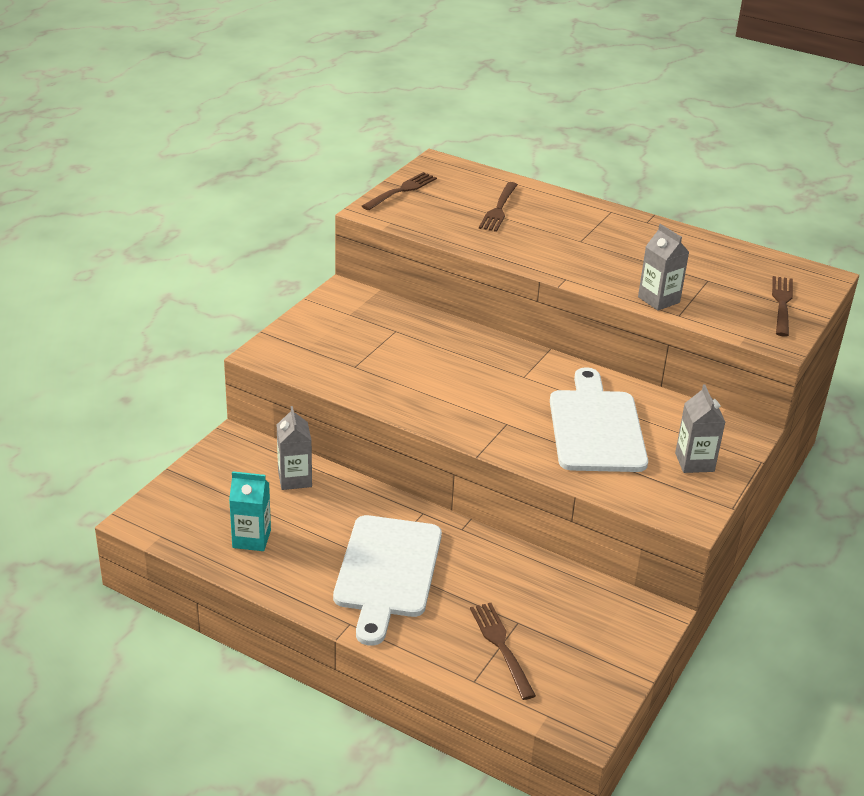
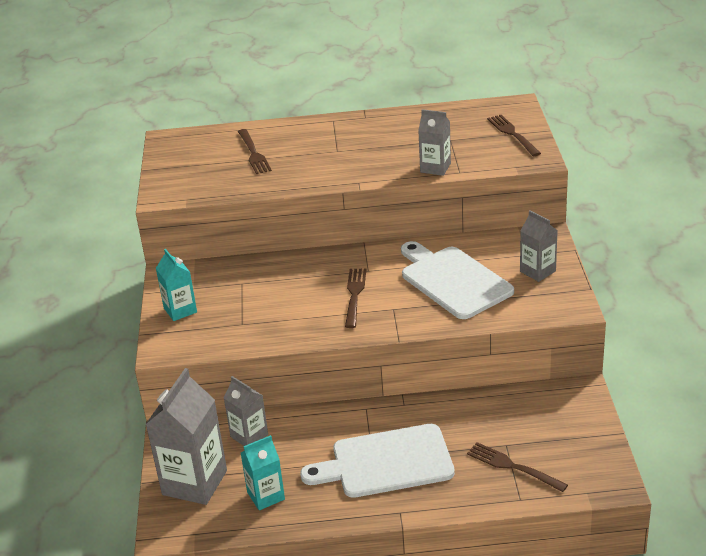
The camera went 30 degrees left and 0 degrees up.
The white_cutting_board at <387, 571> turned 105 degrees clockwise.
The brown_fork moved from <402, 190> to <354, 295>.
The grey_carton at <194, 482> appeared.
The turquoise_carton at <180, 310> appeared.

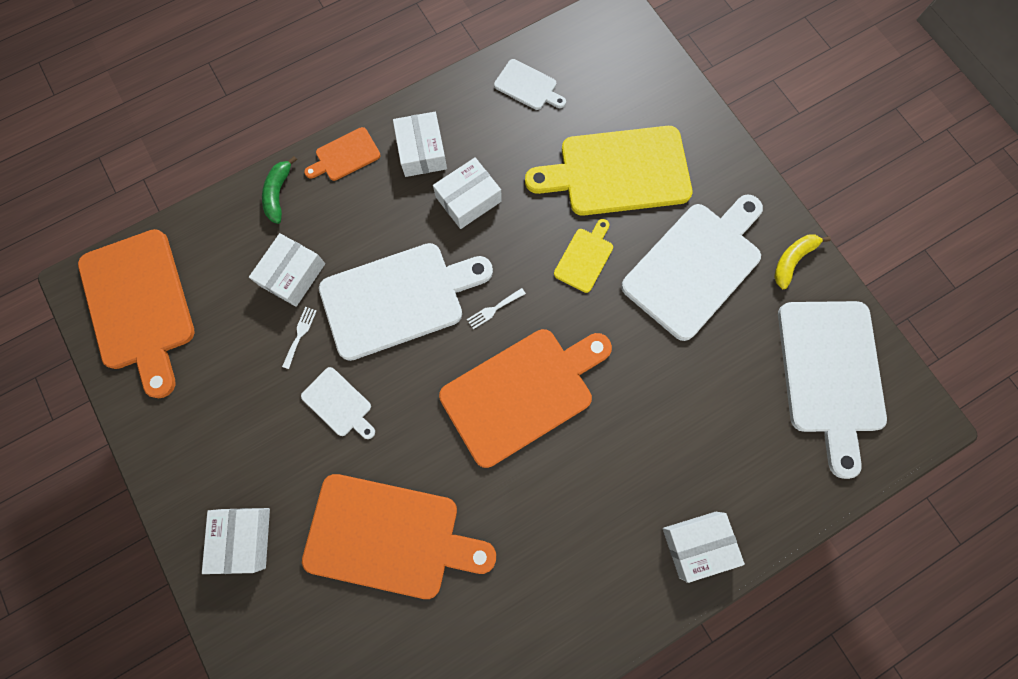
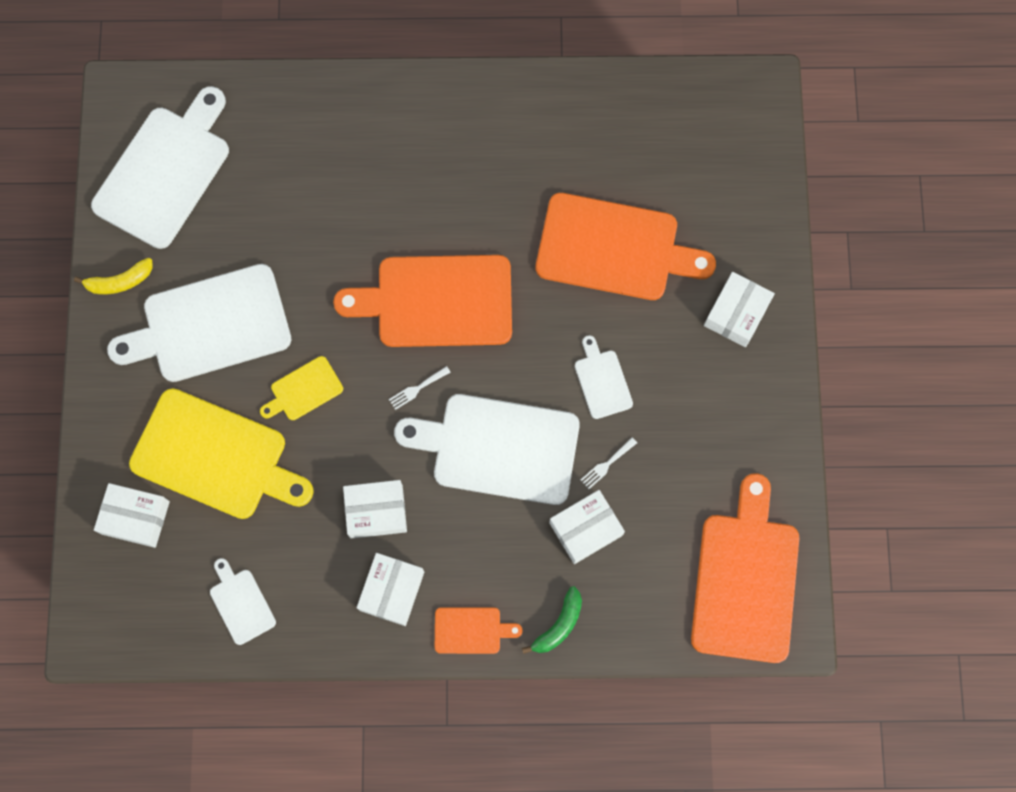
The camera went 150 degrees left and 0 degrees up.
The orange_cutting_board at <389, 536> turned 150 degrees clockwise.
The white_fork at <494, 309> turned 150 degrees clockwise.
The white_box moved from <697, 544> to <135, 517>.

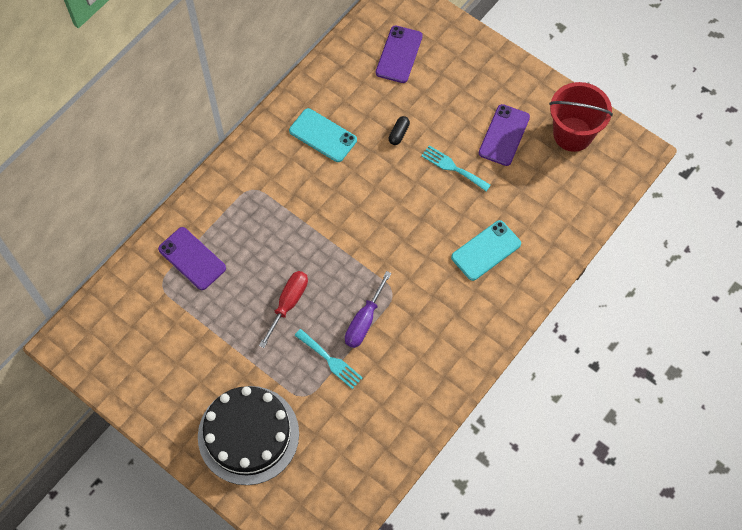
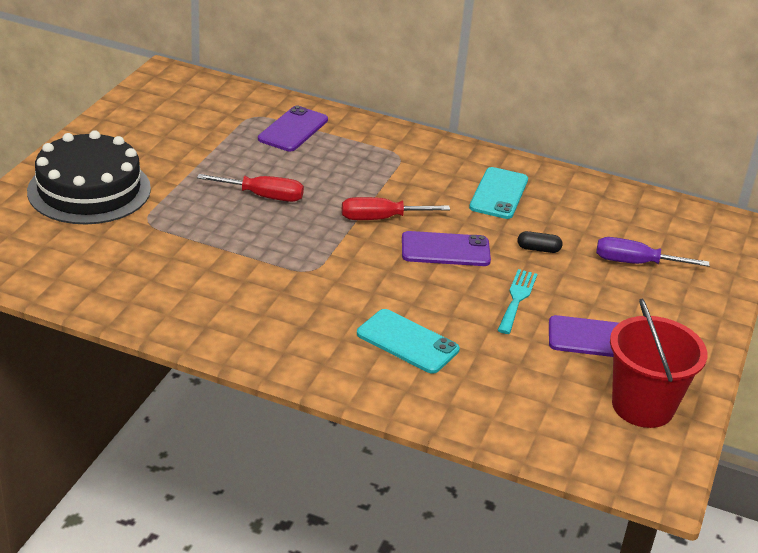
The camera went 70 degrees right and 30 degrees down.
The turquoise_fork at <330, 360> disappeared.
The purple_screwdriver moved from <364, 321> to <635, 263>.
The purple_phone moved from <399, 54> to <445, 250>.
The red_screwdriver at <380, 218> appeared.

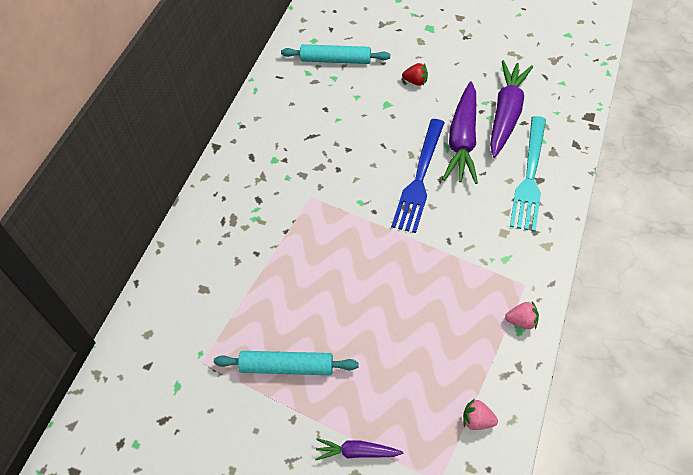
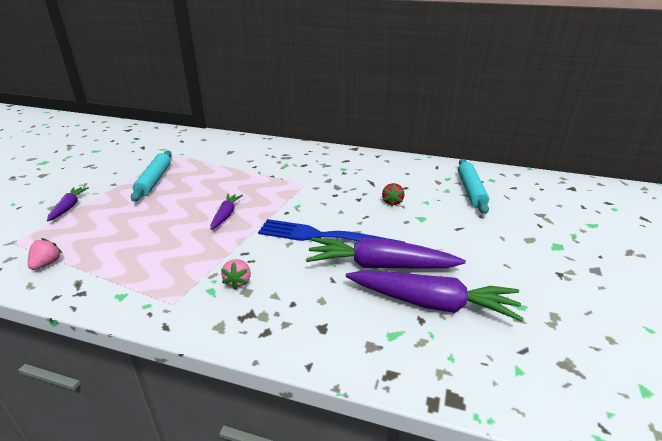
The camera went 85 degrees right and 25 degrees down.
The red_strawberry moved from <415, 81> to <392, 202>.
The pink_strawberry moved from <521, 321> to <238, 282>.
The turquoise_fork at <530, 177> disappeared.
The purple_carrot at <226, 215> appeared.

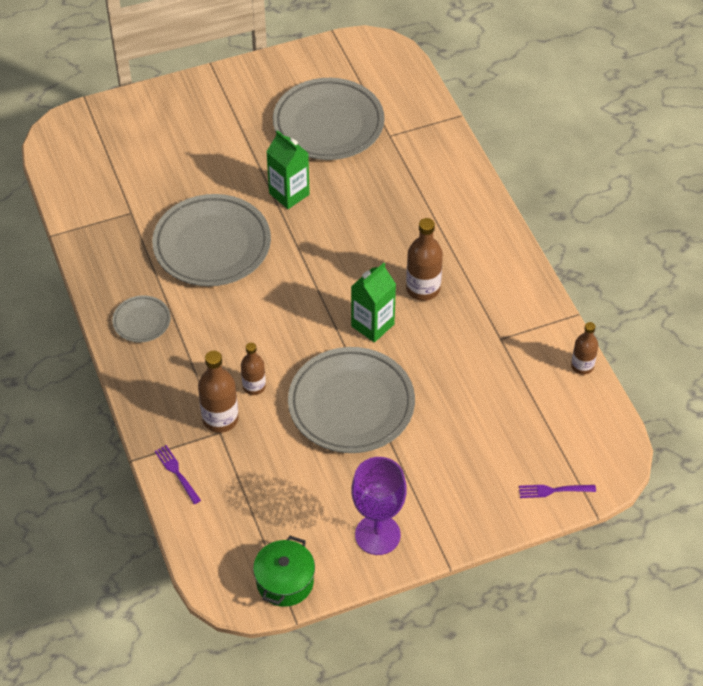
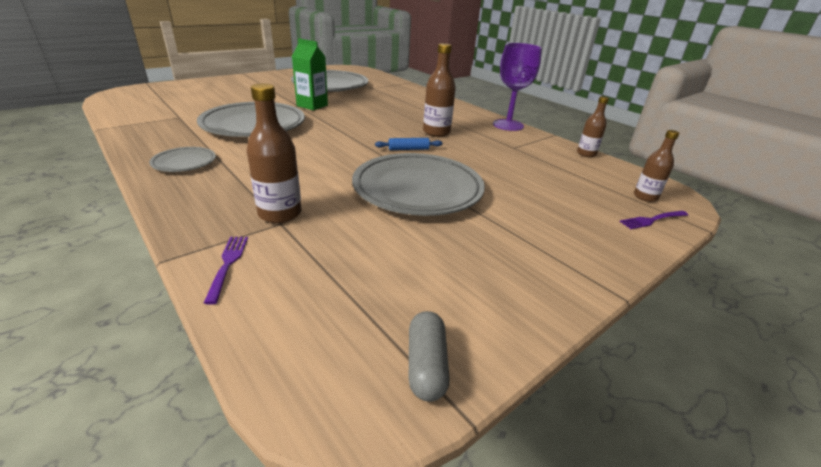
The camera went 20 degrees left and 20 degrees down.
The purple_fork at <177, 473> turned 45 degrees clockwise.
The brown_bottle moved from <254, 386> to <645, 197>.
The green_pot at <285, 581> was replaced by the grey_capsule at <426, 365>.
The green_carton at <372, 325> was replaced by the blue_rolling_pin at <408, 149>.
The purple_goblet moved from <377, 535> to <508, 125>.

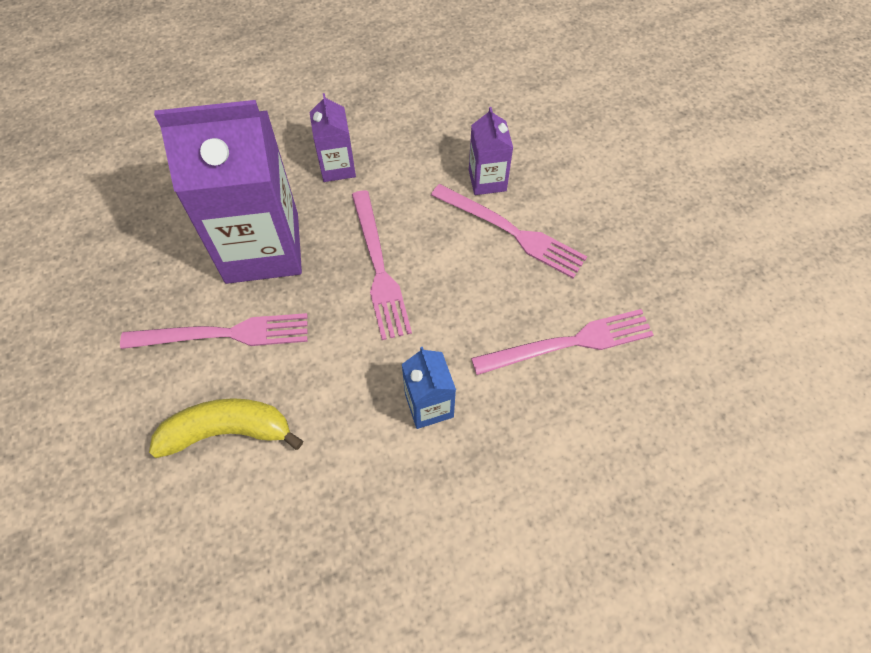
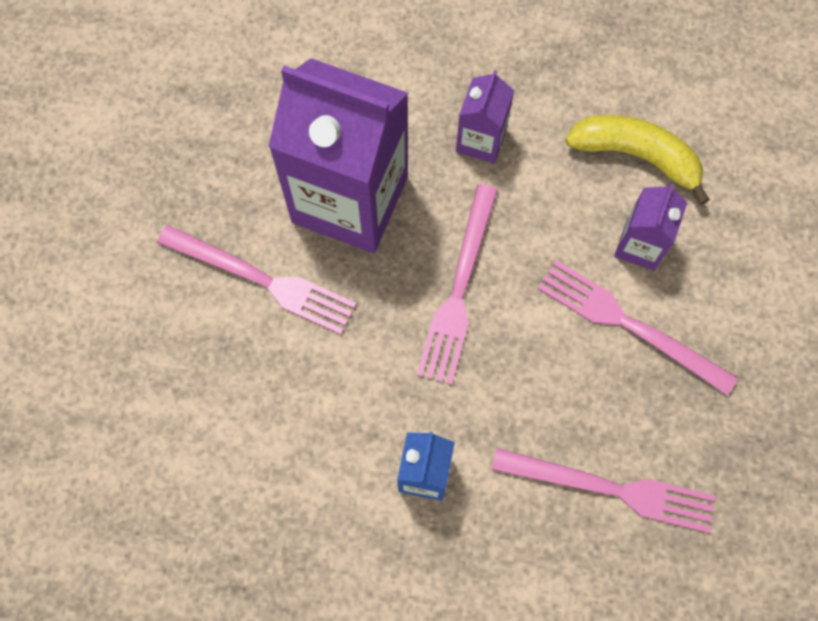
The camera went 30 degrees right and 10 degrees up.
The yellow_banana moved from <227, 431> to <636, 156>.
The pink_fork at <511, 232> turned 150 degrees clockwise.

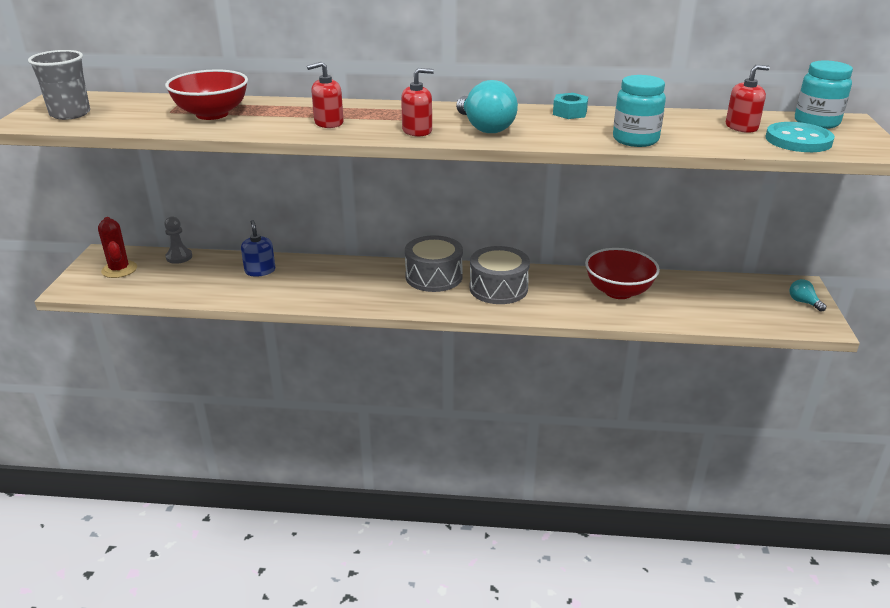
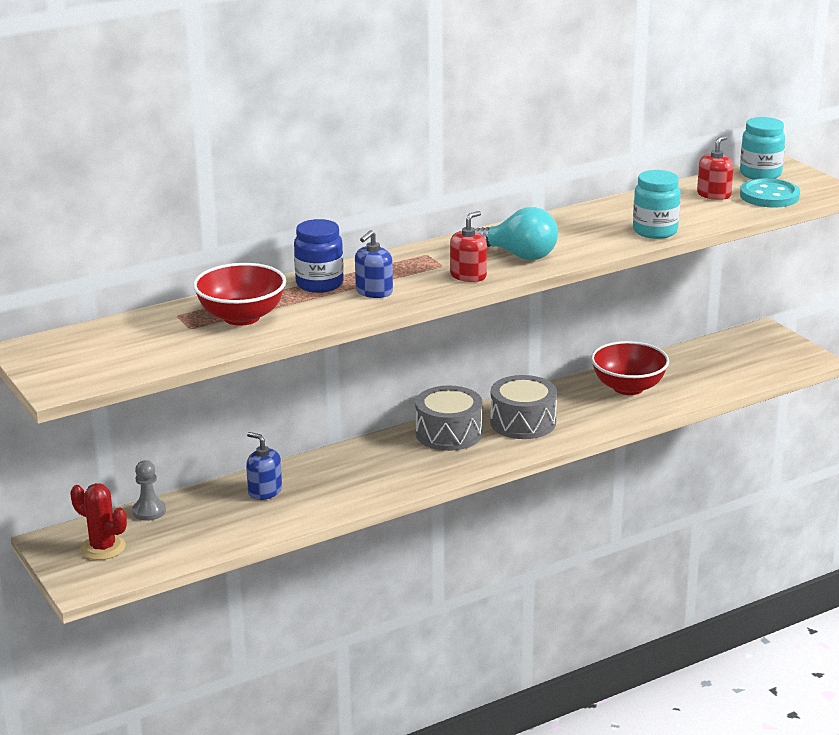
The camera went 35 degrees left and 5 degrees down.
The grey_cup at <70, 114> disappeared.
The red_soap_dispenser at <328, 123> became the blue_soap_dispenser at <374, 292>.
The turquoise_nut at <569, 113> disappeared.
The turquoise_light_bulb at <803, 302> disappeared.
The blue_jar at <319, 284> appeared.

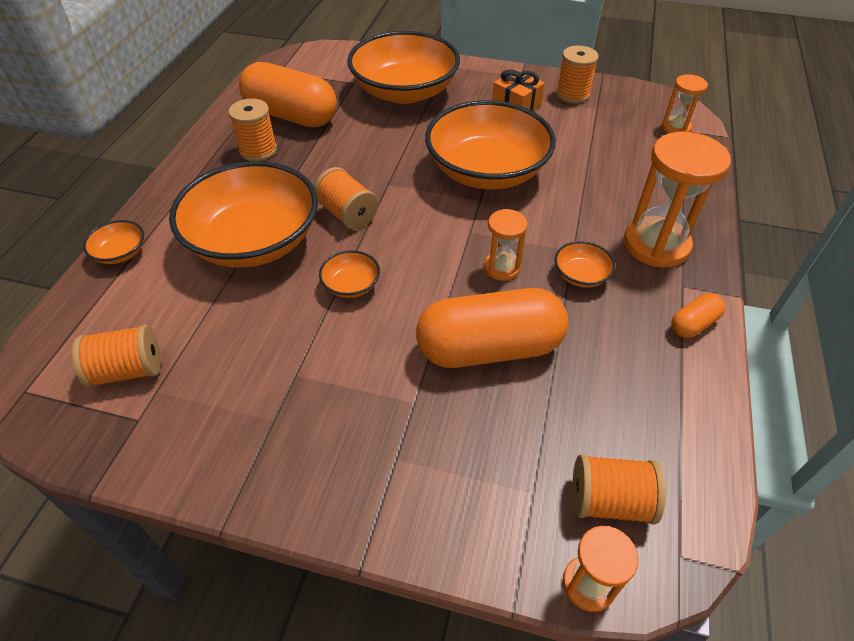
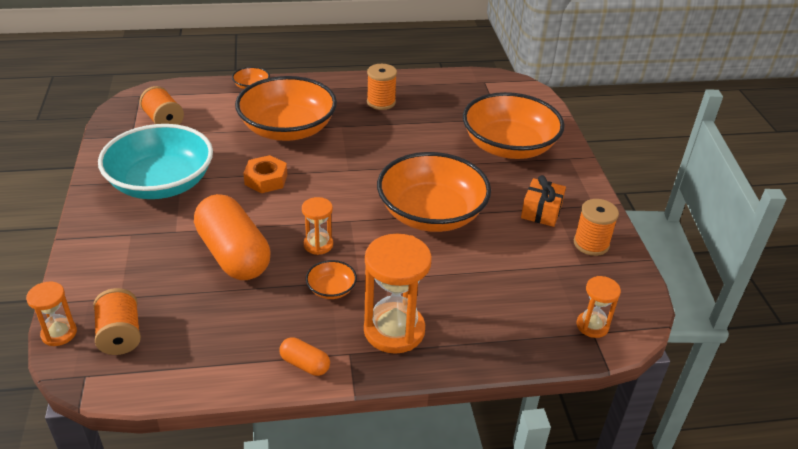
The camera went 65 degrees right and 10 degrees down.
The orange_capsule at <291, 116> disappeared.
The orange_spool at <347, 214> disappeared.
The orange_bowl at <351, 285> was replaced by the orange_nut at <266, 179>.
The turquoise_bowl at <161, 183> appeared.

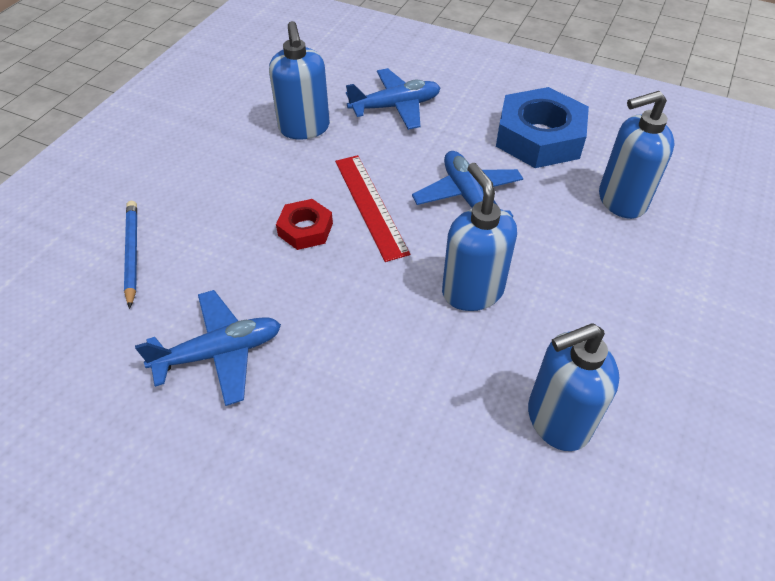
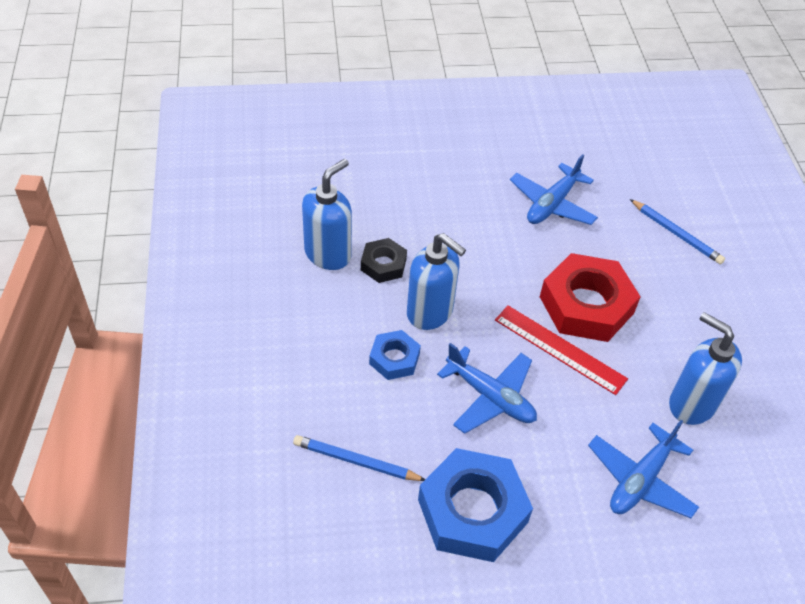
The camera went 145 degrees right and 0 degrees up.
The red_nut at <305, 229> changed to 1.91 times the size.
The blue_soap_dispenser at <621, 201> was replaced by the blue_pencil at <356, 461>.
The black_nut at <383, 264> appeared.
The blue_nut at <394, 359> appeared.

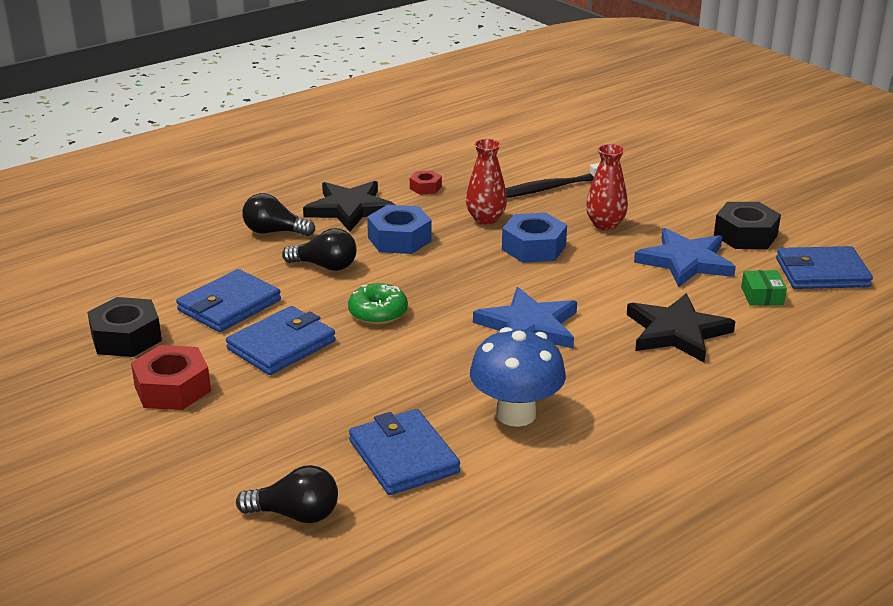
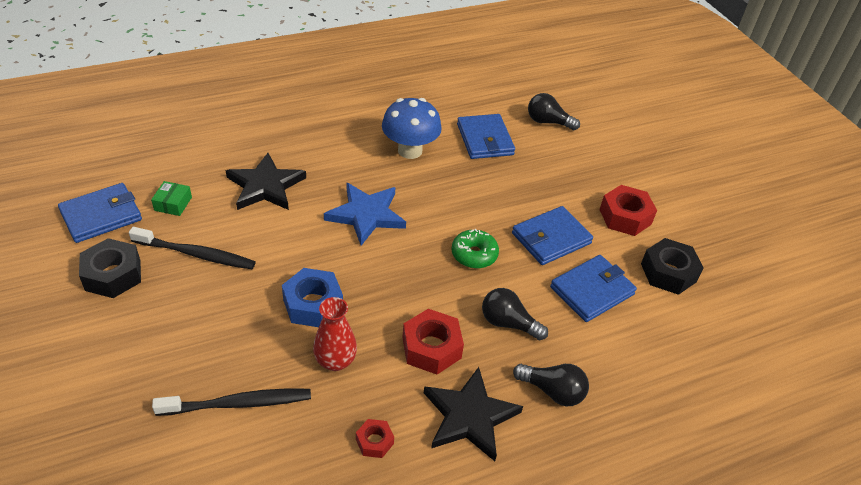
The camera went 170 degrees left and 15 degrees up.
The blue_nut at <399, 239> became the red_nut at <431, 348>.
The red_vase at <605, 225> disappeared.
The blue_star at <685, 261> was replaced by the black_toothbrush at <196, 254>.
The blue_wallet at <822, 273> turned 45 degrees counterclockwise.

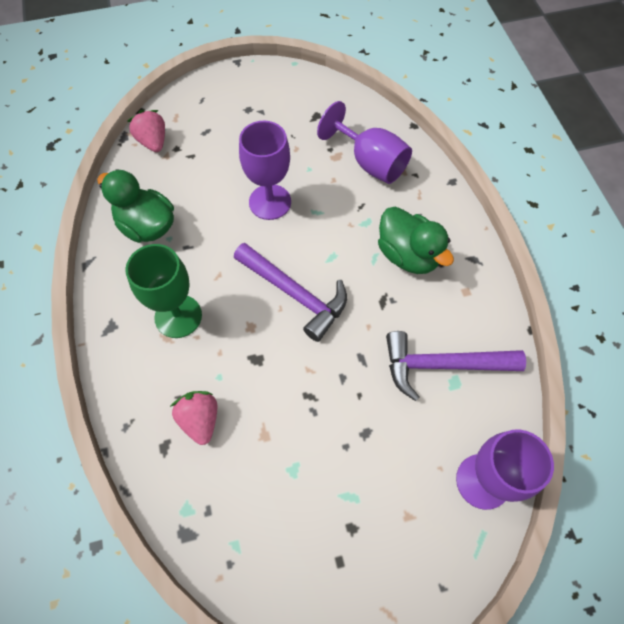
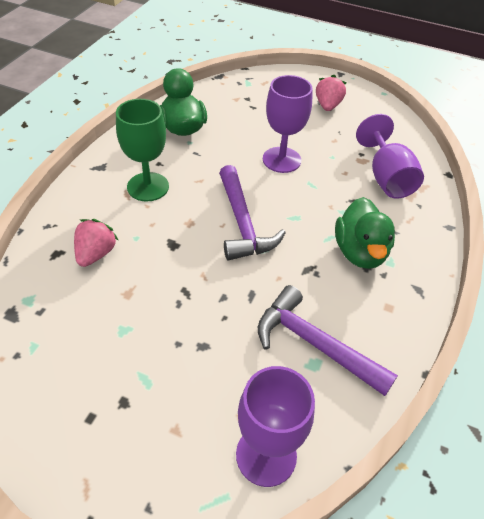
The camera went 35 degrees right and 15 degrees down.
The pink_strawberry moved from <153, 142> to <327, 106>.

